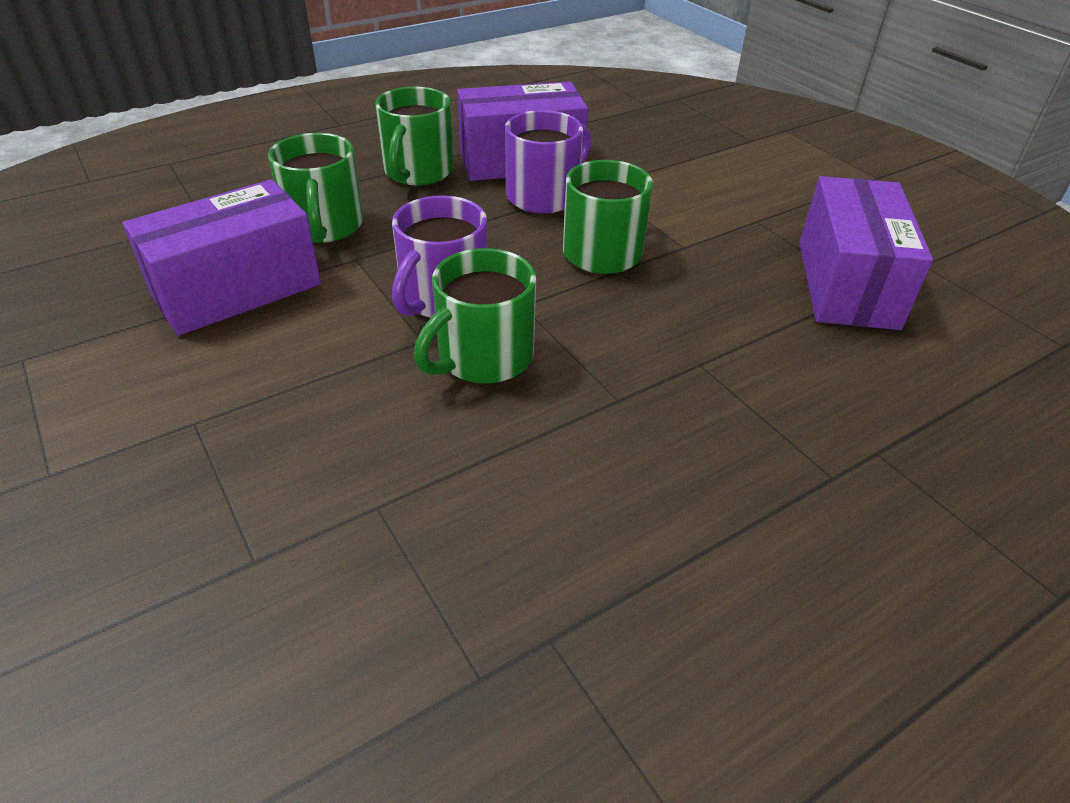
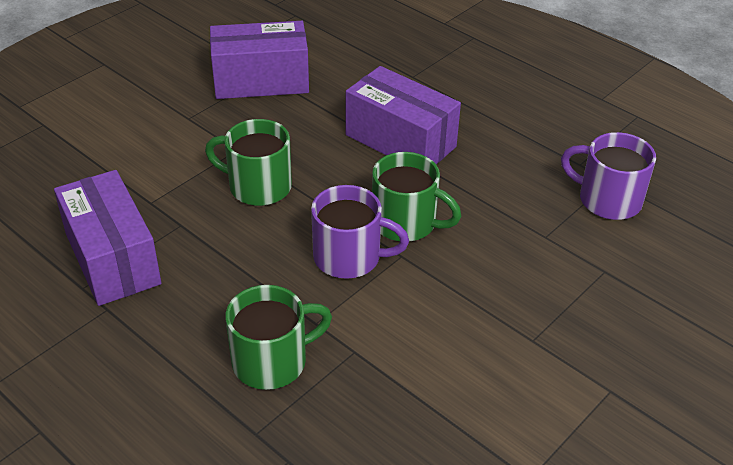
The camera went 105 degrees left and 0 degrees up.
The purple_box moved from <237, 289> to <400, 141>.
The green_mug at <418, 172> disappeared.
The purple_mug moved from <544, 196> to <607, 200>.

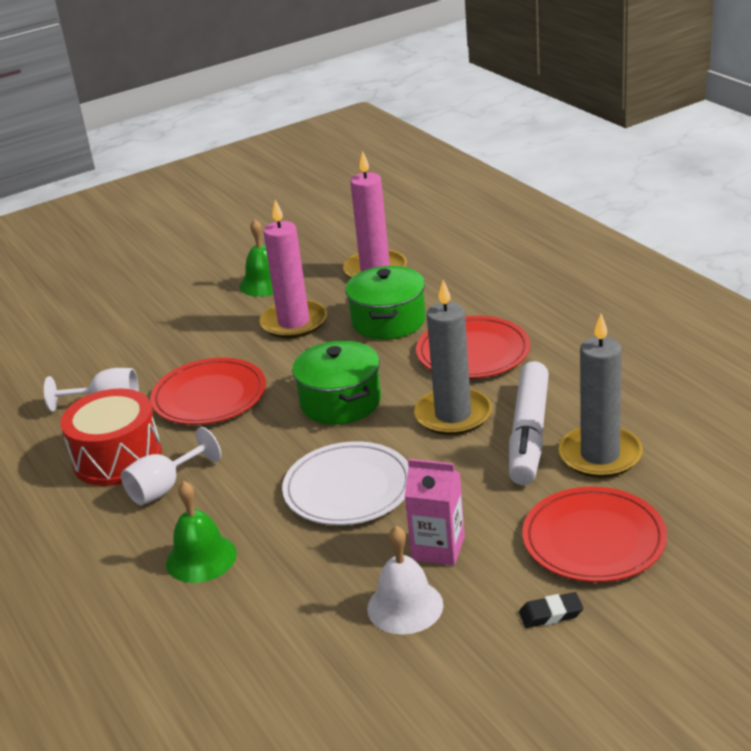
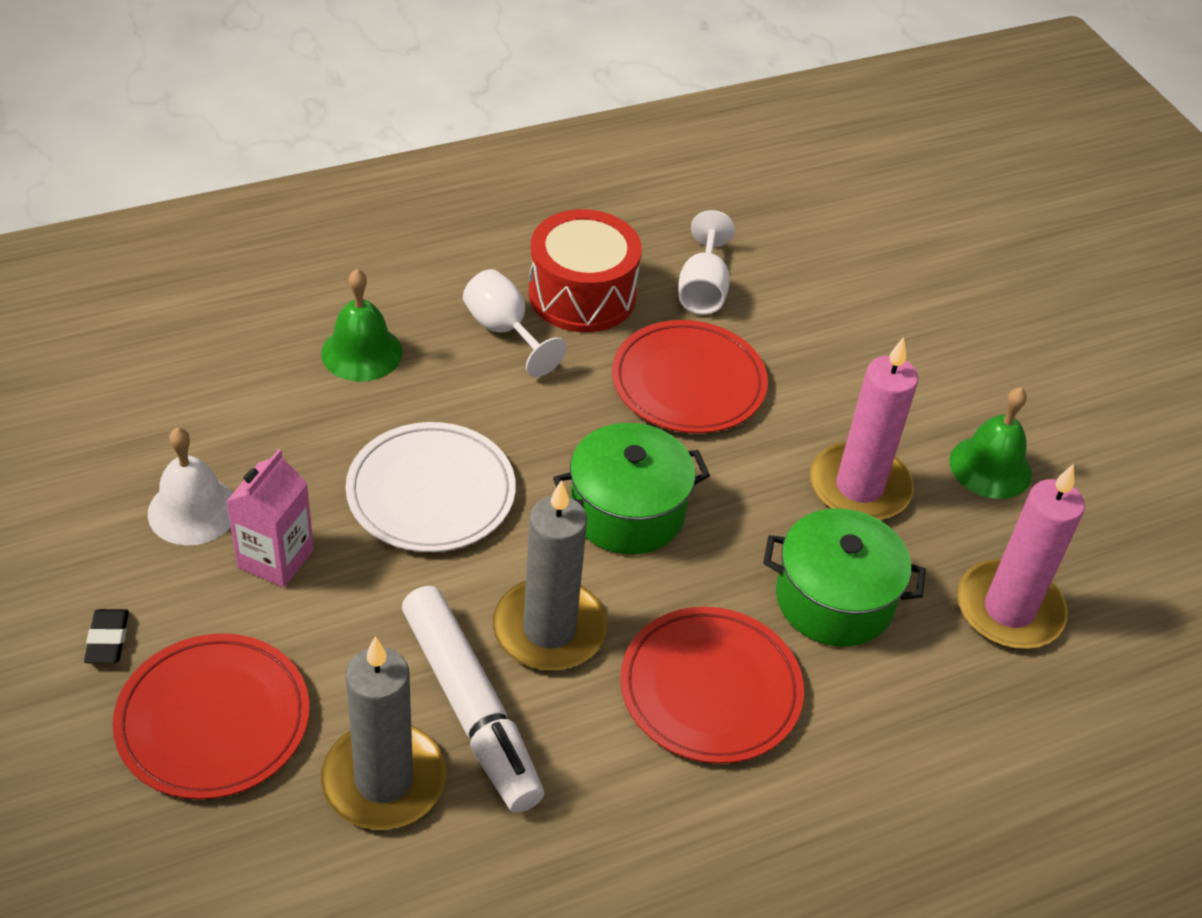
The camera went 90 degrees right and 15 degrees up.
The white_marker at <529, 433> turned 135 degrees counterclockwise.

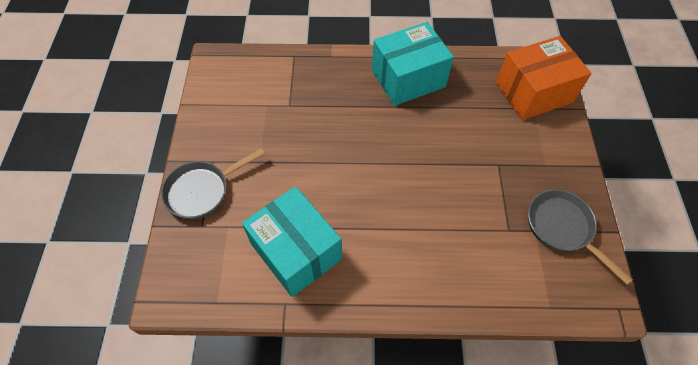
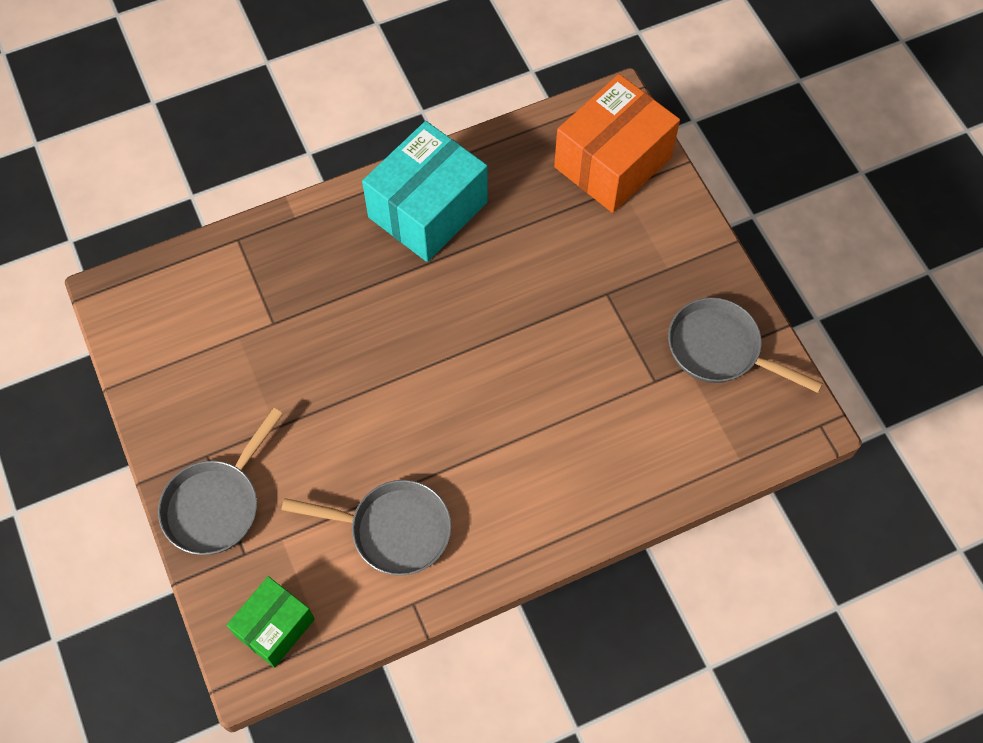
The camera went 25 degrees left and 5 degrees up.
The turquoise_box at <296, 251> was replaced by the grey_pan at <393, 530>.
The green_box at <274, 627> appeared.

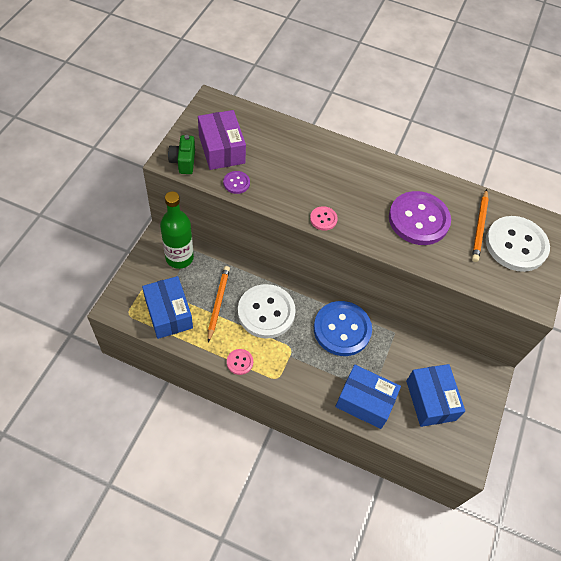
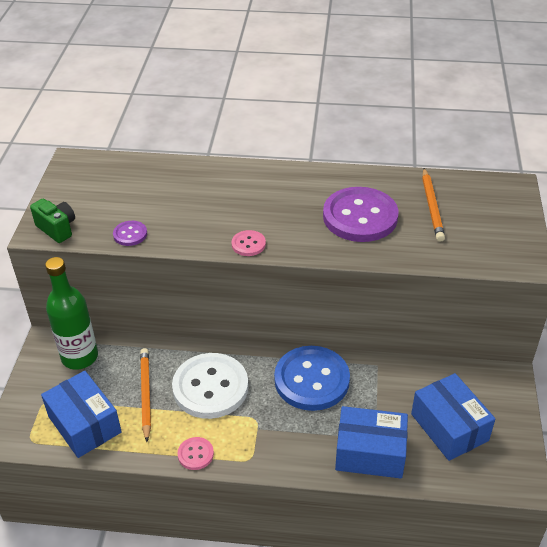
The camera went 10 degrees left and 15 degrees down.
The green_camera at <183, 162> turned 150 degrees clockwise.
The purple_box at <221, 149> disappeared.
The white_button at <516, 245> disappeared.

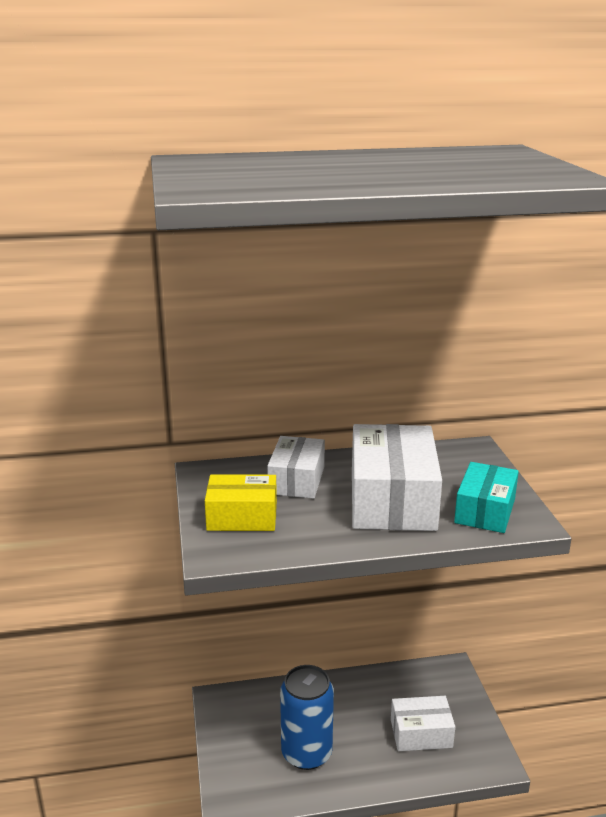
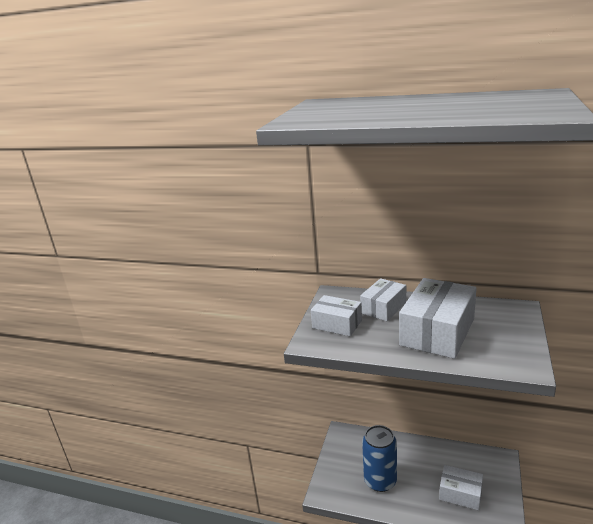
The camera went 30 degrees right and 0 degrees up.
The yellow_box at <242, 517> became the white_box at <337, 324>.
The turquoise_box at <485, 511> disappeared.

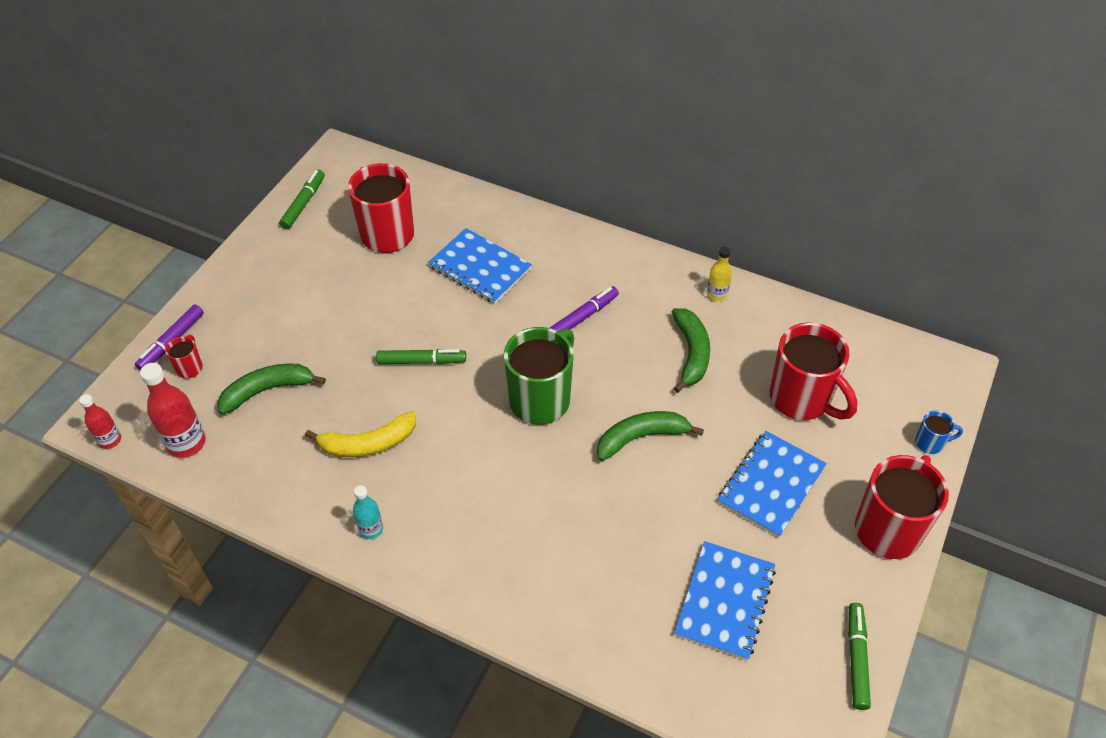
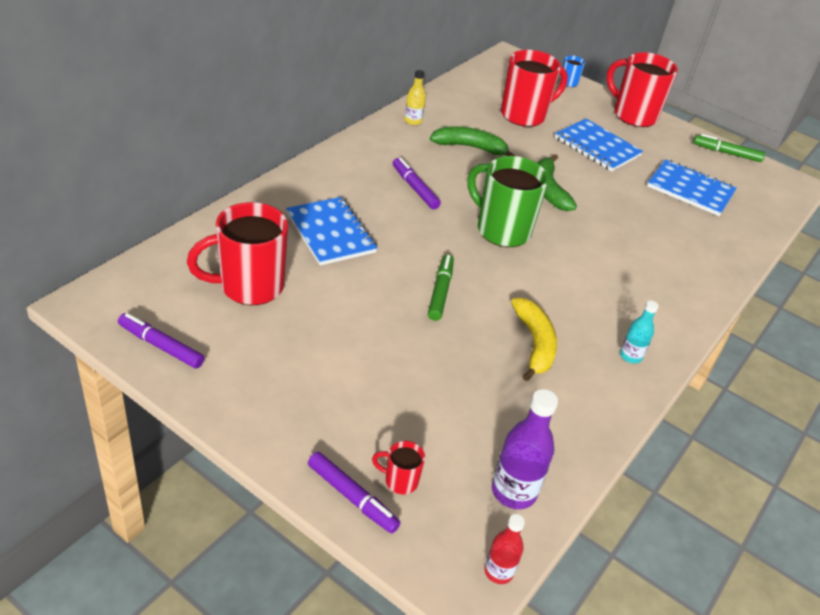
The camera went 85 degrees left and 10 degrees down.
The red_bottle at <186, 443> became the purple_bottle at <514, 491>.
The green_banana at <267, 390> disappeared.
The green_marker at <303, 203> became the purple_marker at <161, 346>.
The blue_notebook at <480, 268> turned 75 degrees counterclockwise.

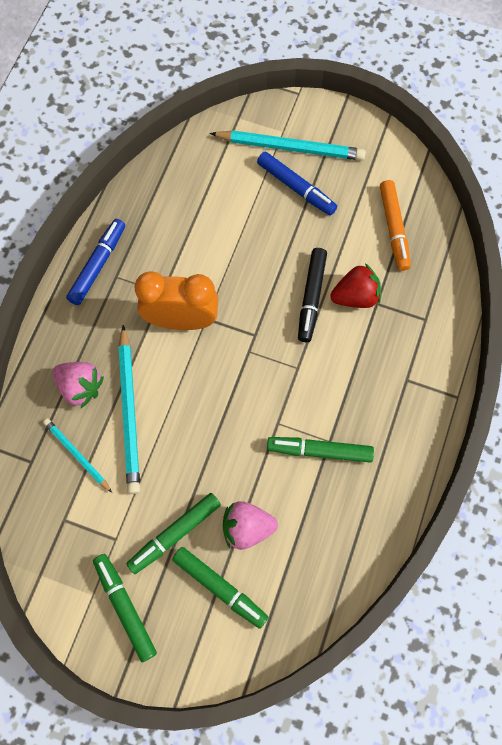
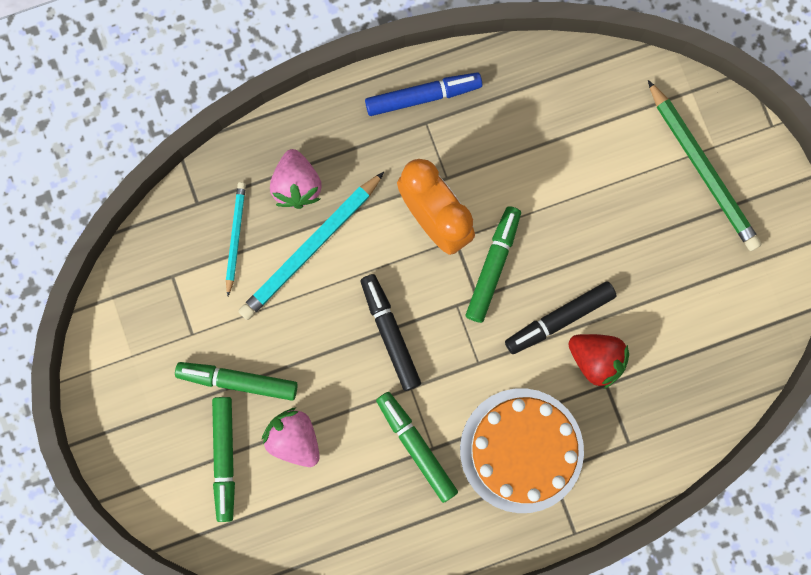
The camera went 50 degrees right and 10 degrees up.
The green_marker moved from <125, 607> to <493, 266>.
The turquoise_pencil at <290, 148> became the green_pencil at <702, 169>.
The blue_marker at <296, 187> disappeared.
The orange_marker at <394, 228> disappeared.
The black_marker at <390, 333> appeared.
The orange_cake at <521, 450> appeared.

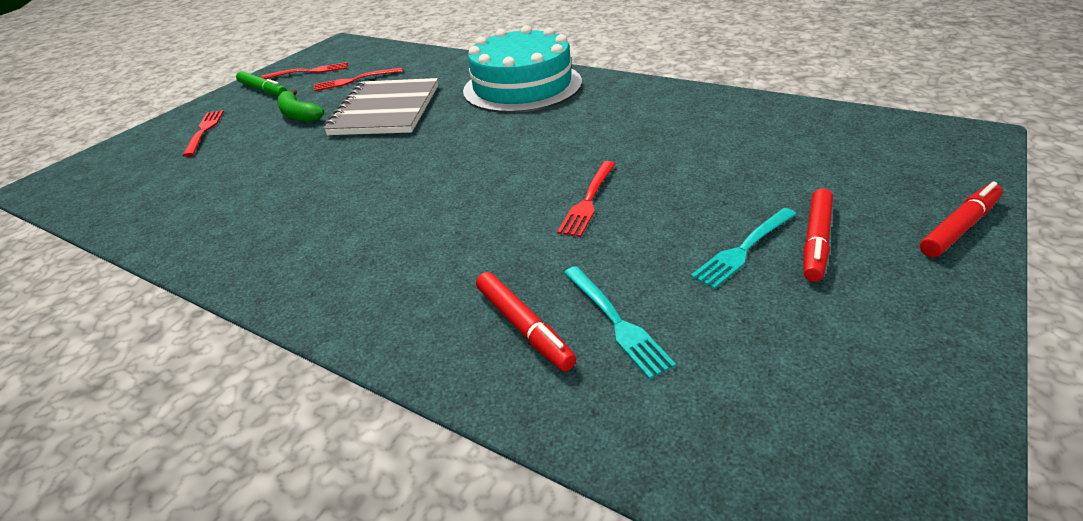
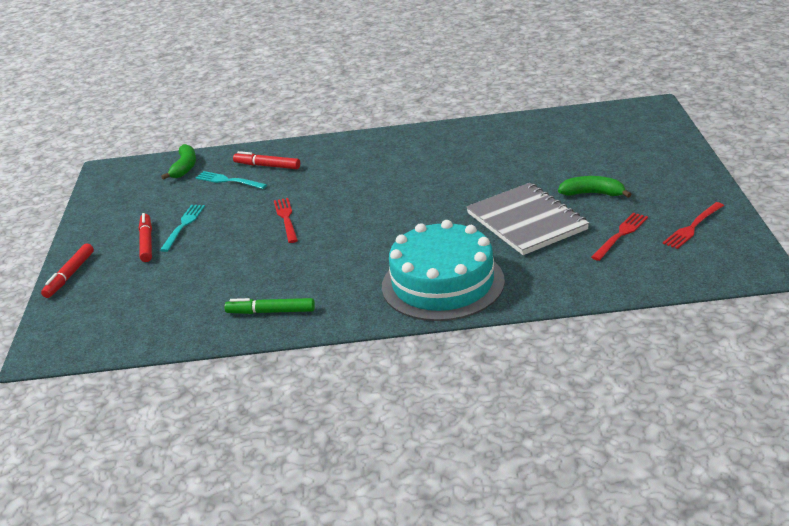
The camera went 145 degrees right and 5 degrees down.
The red_fork at <204, 131> disappeared.
The green_marker moved from <263, 90> to <271, 312>.
The green_banana at <184, 167> appeared.

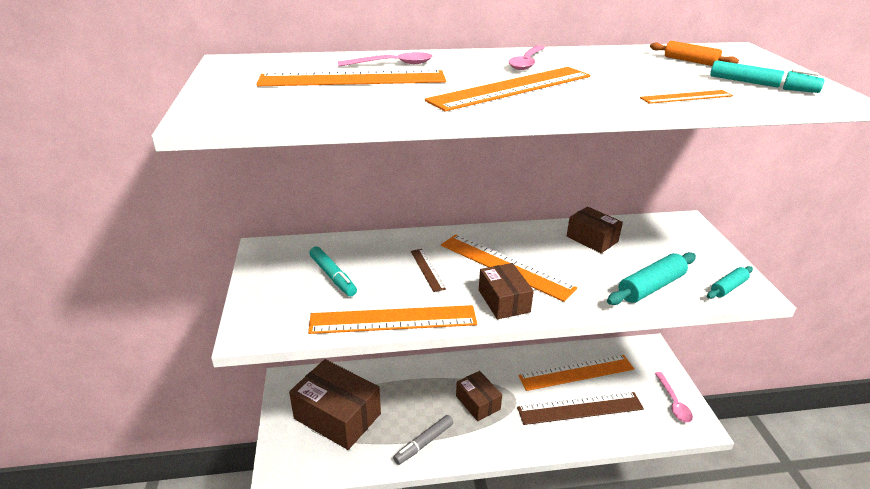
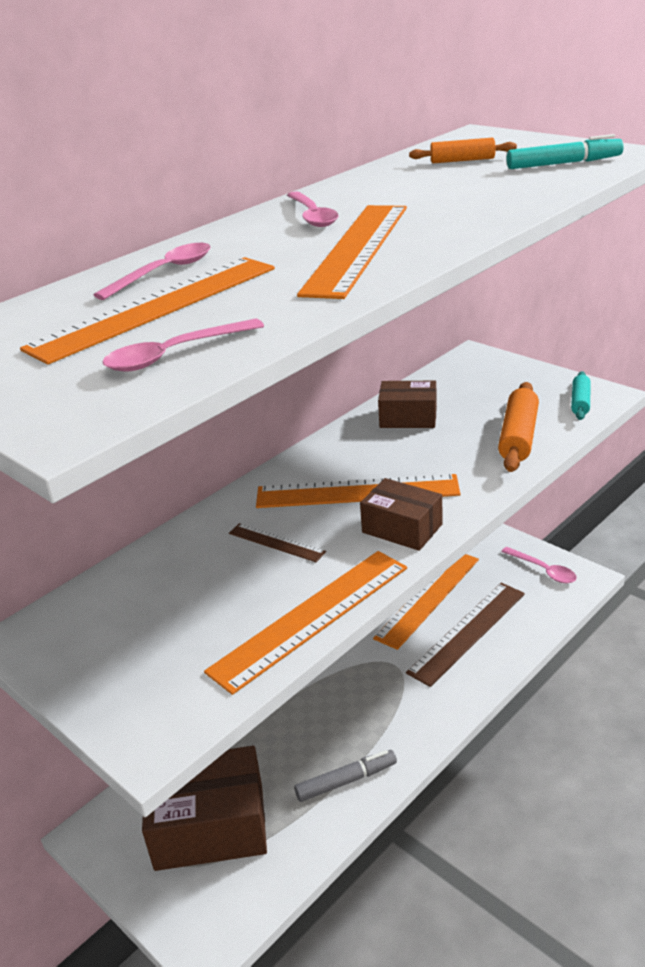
The camera went 35 degrees left and 0 degrees up.
The turquoise_marker at <333, 276> disappeared.
The grey_marker at <424, 443> turned 120 degrees counterclockwise.
The brown_box at <478, 402> disappeared.
The turquoise_rolling_pin at <651, 287> became the orange_rolling_pin at <518, 437>.
The orange_ruler at <686, 97> disappeared.
The pink_spoon at <174, 354> appeared.

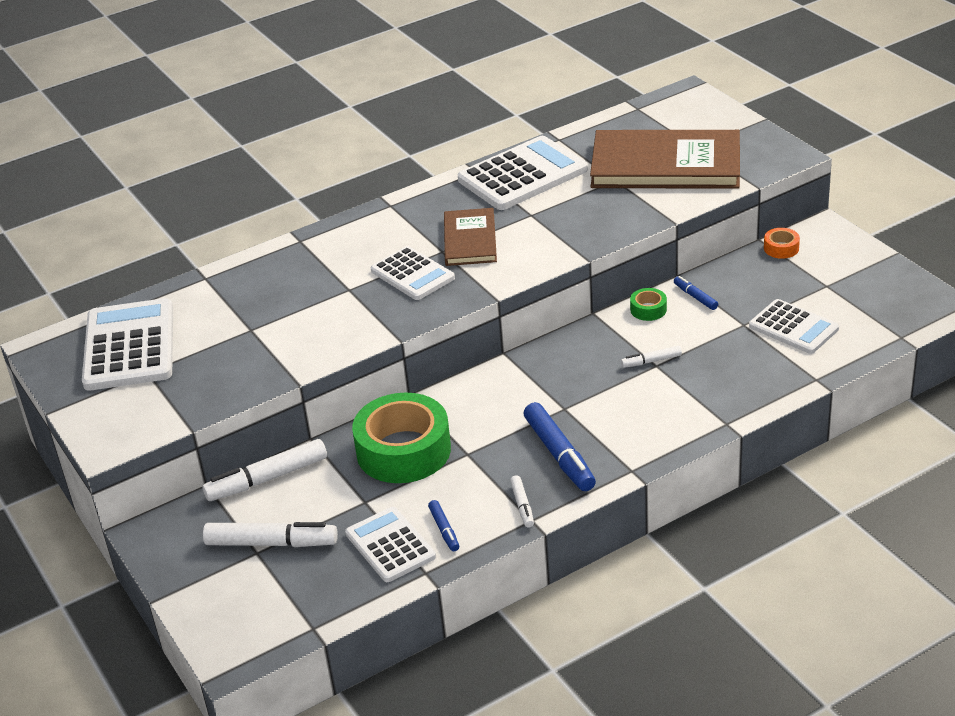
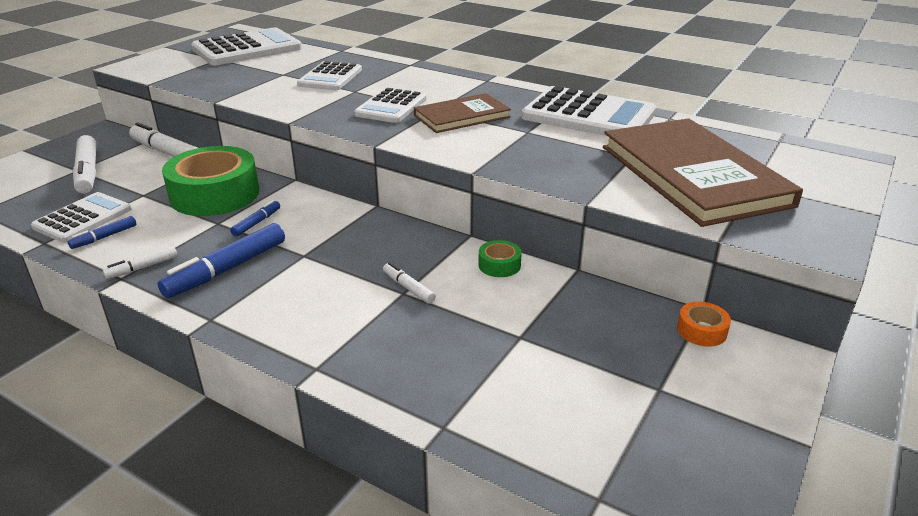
The camera went 60 degrees right and 5 degrees down.
The blue_marker moved from <695, 297> to <257, 223>.
The white_calculator moved from <793, 328> to <330, 77>.

